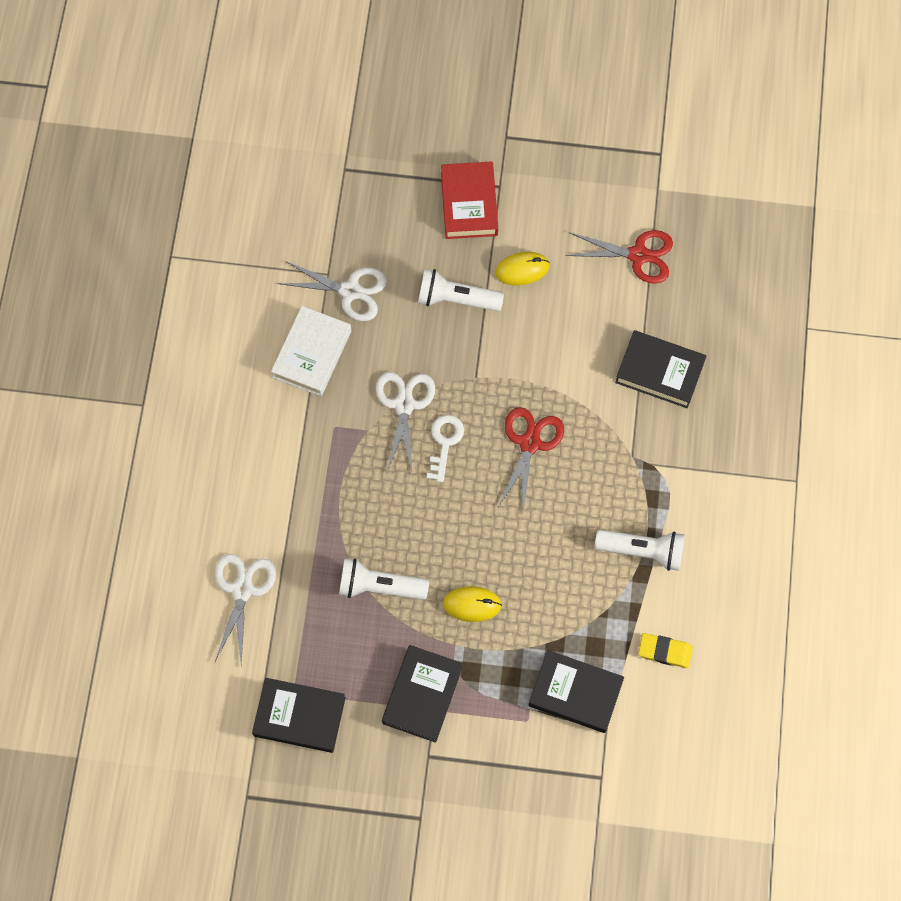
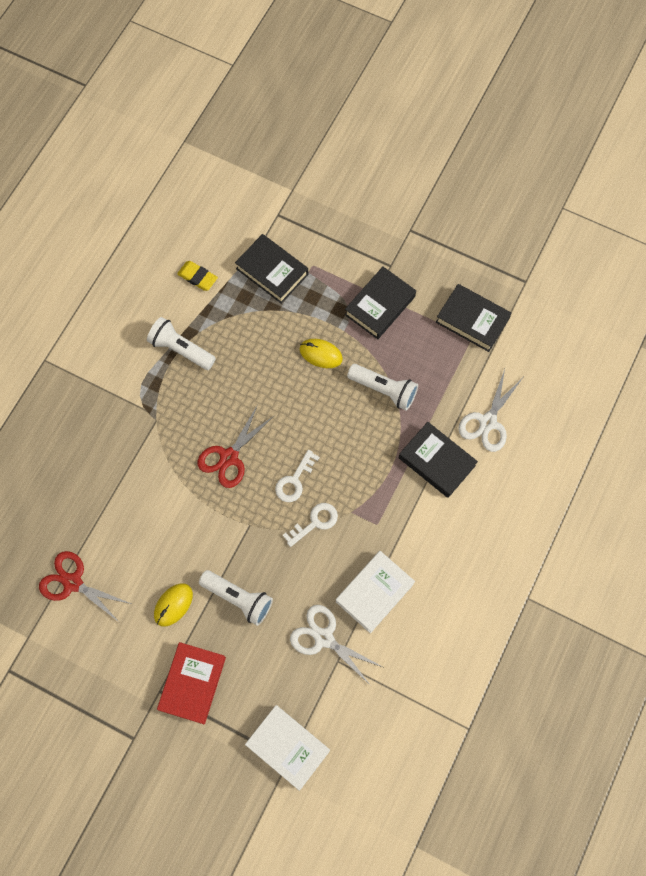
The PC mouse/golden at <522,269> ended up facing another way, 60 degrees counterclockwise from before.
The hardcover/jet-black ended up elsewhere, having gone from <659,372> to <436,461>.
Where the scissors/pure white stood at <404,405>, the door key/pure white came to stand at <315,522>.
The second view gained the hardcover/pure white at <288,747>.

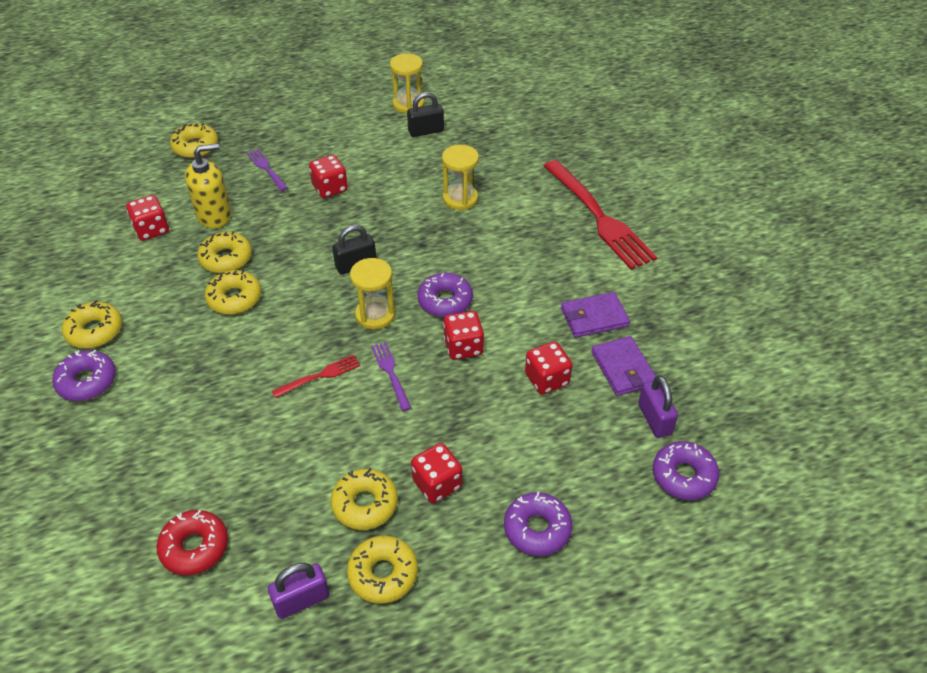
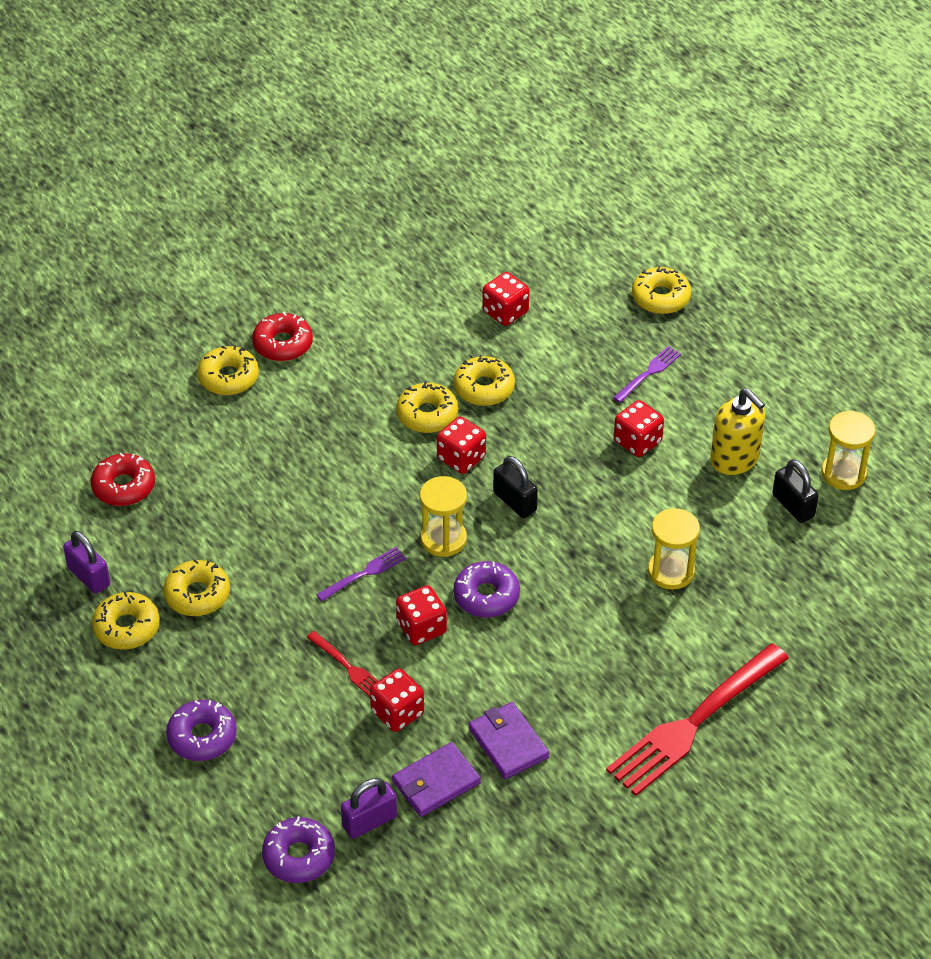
The soap dispenser/golden ended up elsewhere, having gone from <214,215> to <735,459>.
The donut/golden ended up elsewhere, having gone from <95,331> to <228,377>.
What was the donut/royal purple at <87,381> turned into the donut/red at <283,344>.
The table fork/red ended up elsewhere, having gone from <320,376> to <348,667>.
The die/red ended up elsewhere, having gone from <437,484> to <461,458>.

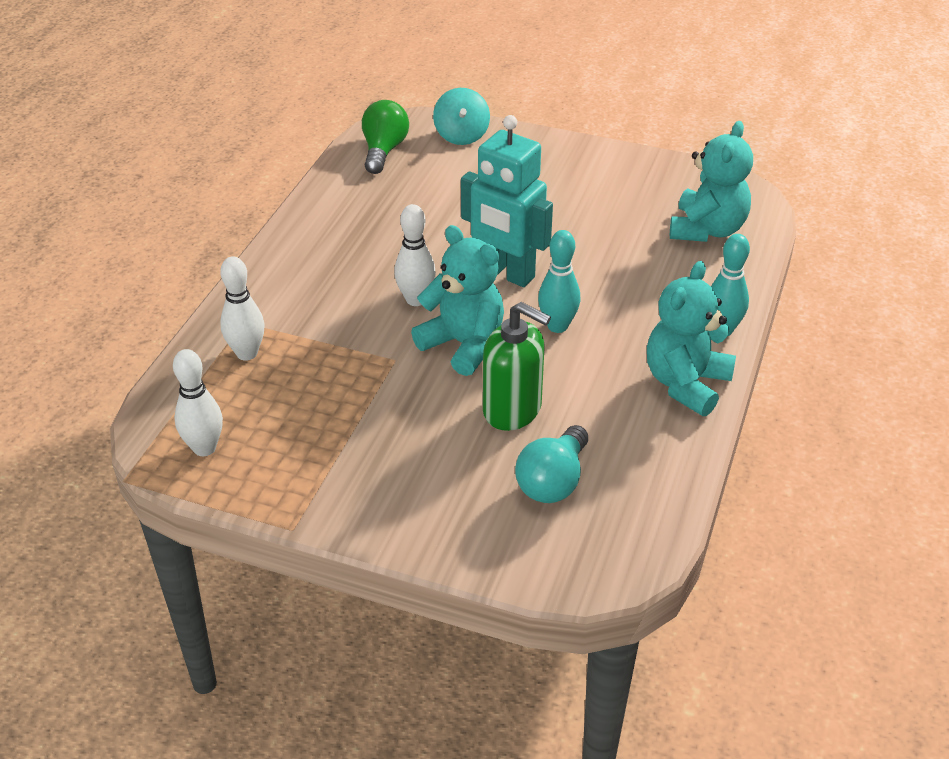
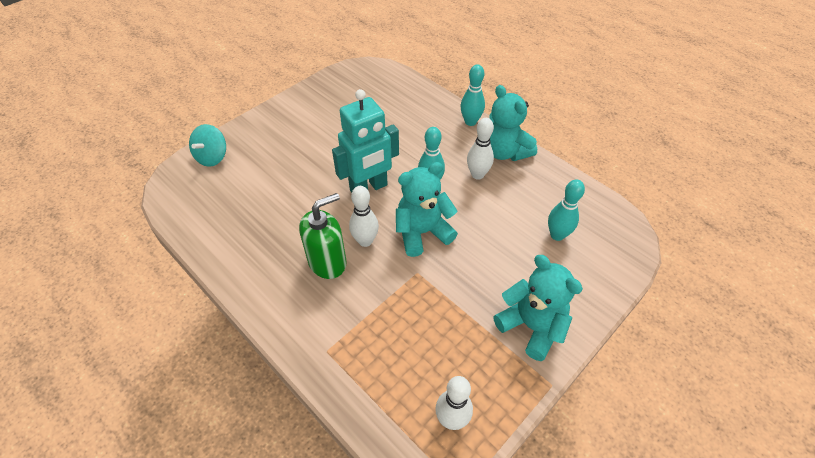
The whirligig/aqua at <461,135> ended up facing another way, 90 degrees clockwise from before.
The second view lost the light bulb/green at <383,150>.
The teddy bear/aqua ended up elsewhere, having gone from <707,230> to <531,326>.
The skittle/pure white ended up elsewhere, having gone from <247,353> to <477,174>.
The soap dispenser/green ended up elsewhere, having gone from <513,410> to <327,262>.
Where the light bulb/aqua stood at <553,481>, the skittle/aqua came to stand at <557,235>.

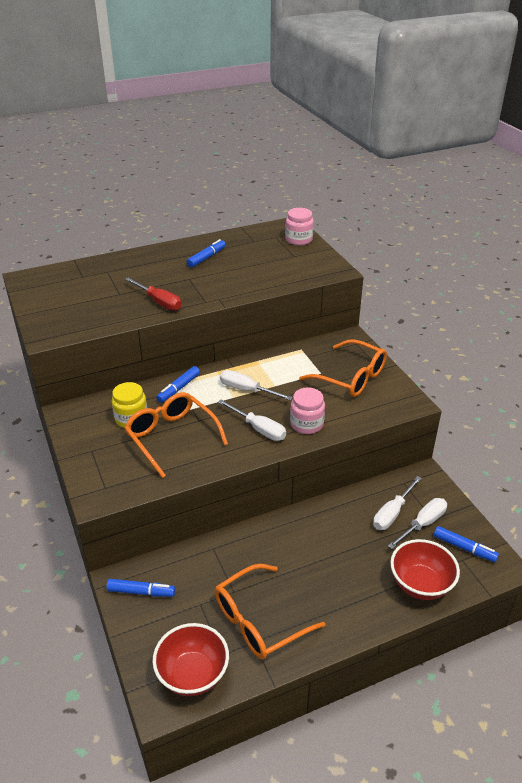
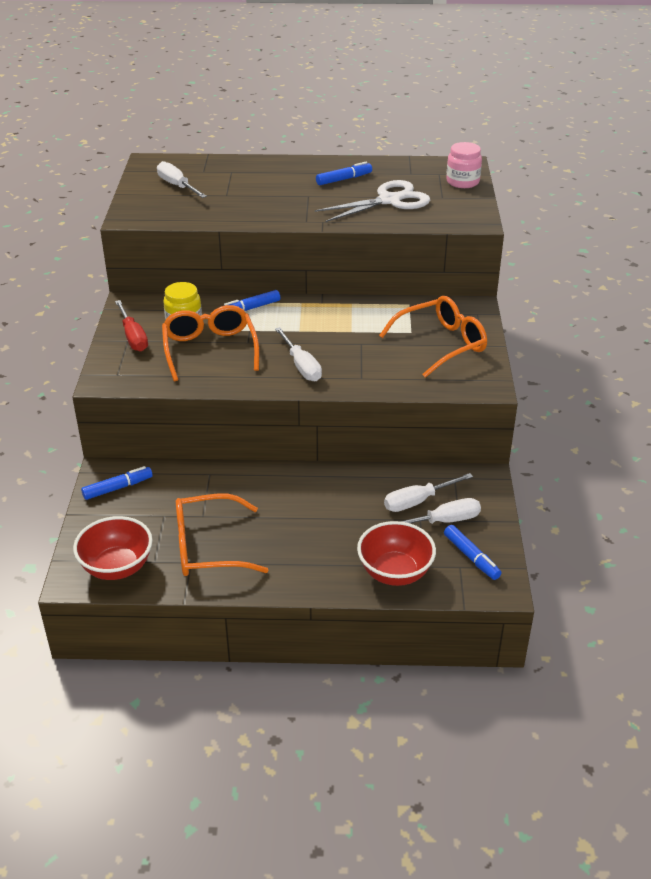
The hand screwdriver/red ended up elsewhere, having gone from <159,302> to <133,337>.
The spectacles/bright orange at <350,377> ended up facing another way, 90 degrees counterclockwise from before.
The hand screwdriver/pure white ended up elsewhere, having gone from <247,390> to <177,186>.
The second view lost the preserve jar/pink at <306,424>.
The marker/royal blue at <141,592> ended up facing another way, 60 degrees counterclockwise from before.
The second view gained the scissors/pure white at <389,201>.

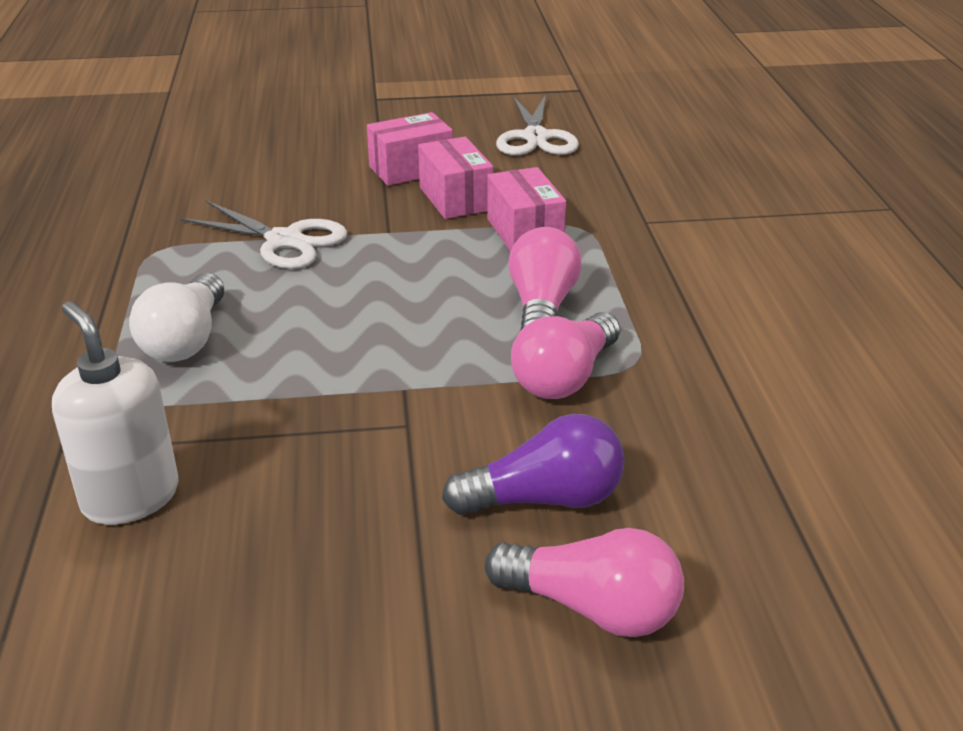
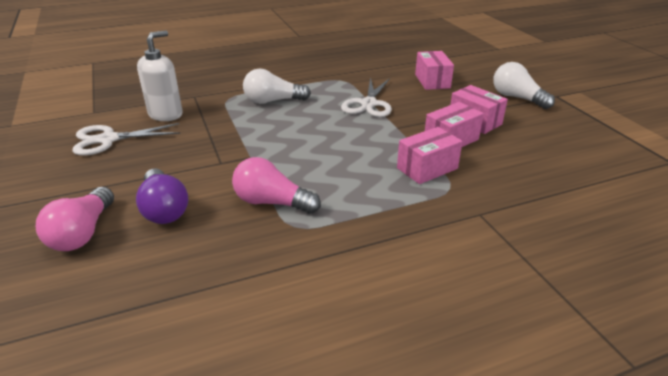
The scissors/pure white ended up elsewhere, having gone from <535,137> to <108,139>.
The second view lost the light bulb/pink at <542,307>.
The second view gained the package/pink at <432,81>.
The second view gained the light bulb/pure white at <517,98>.

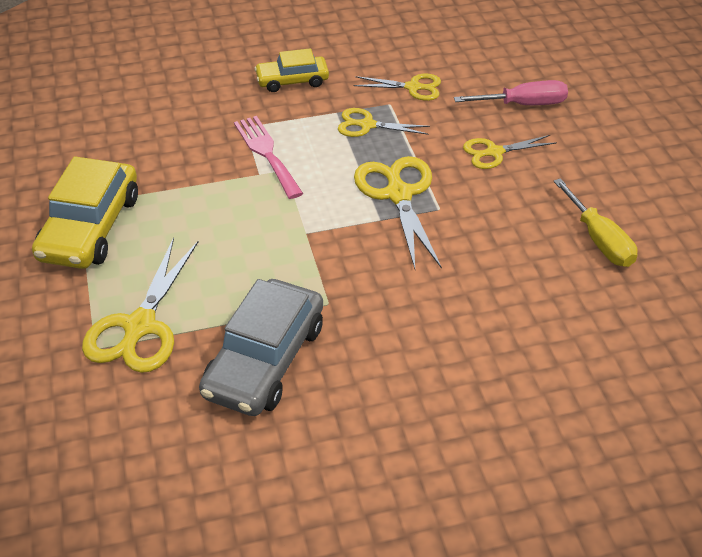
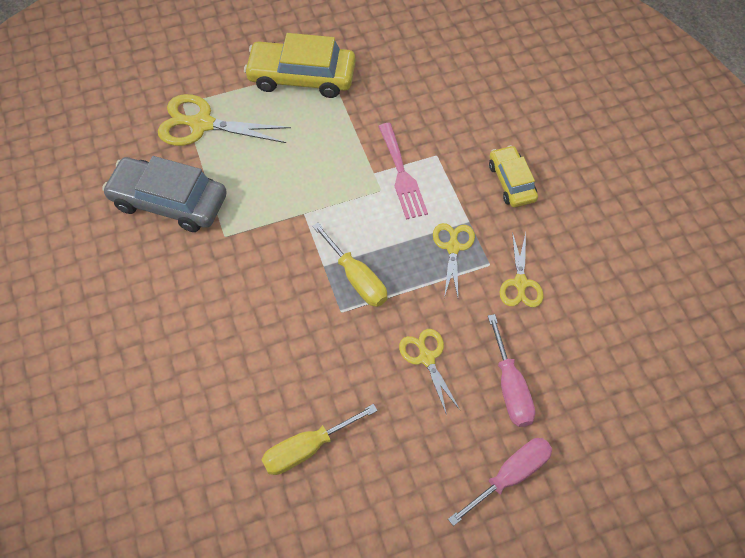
The table fork/pink at <266,153> ended up facing another way, 105 degrees clockwise from before.
Where the scissors/golden stood at <398,195>, the hand screwdriver/golden came to stand at <356,278>.
The second view gained the hand screwdriver/pink at <510,476>.

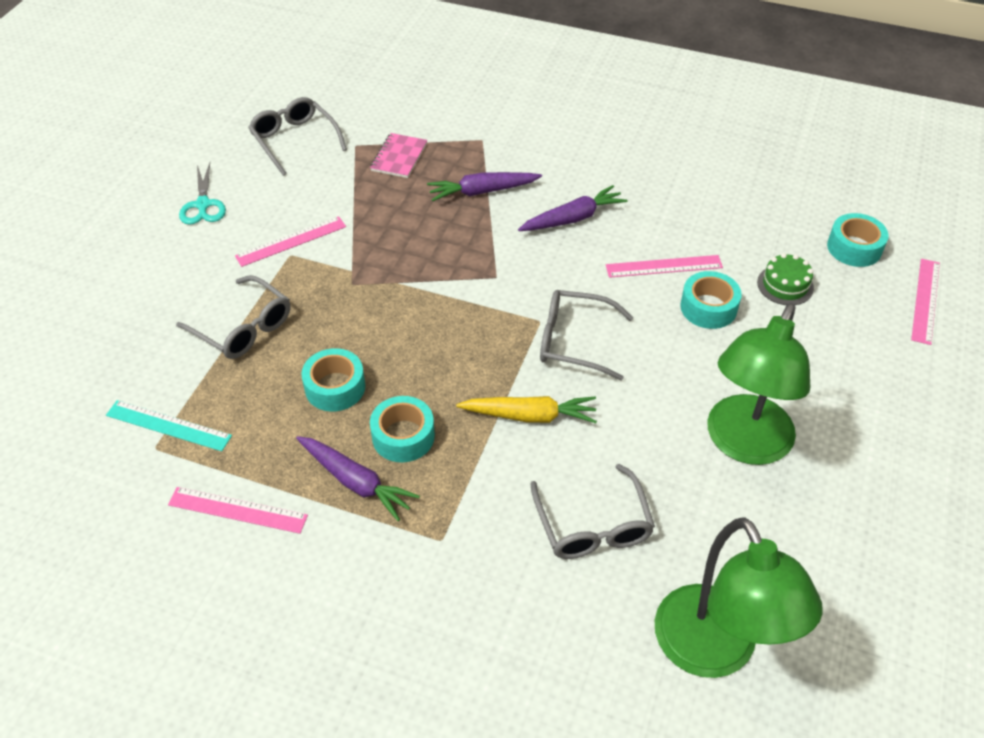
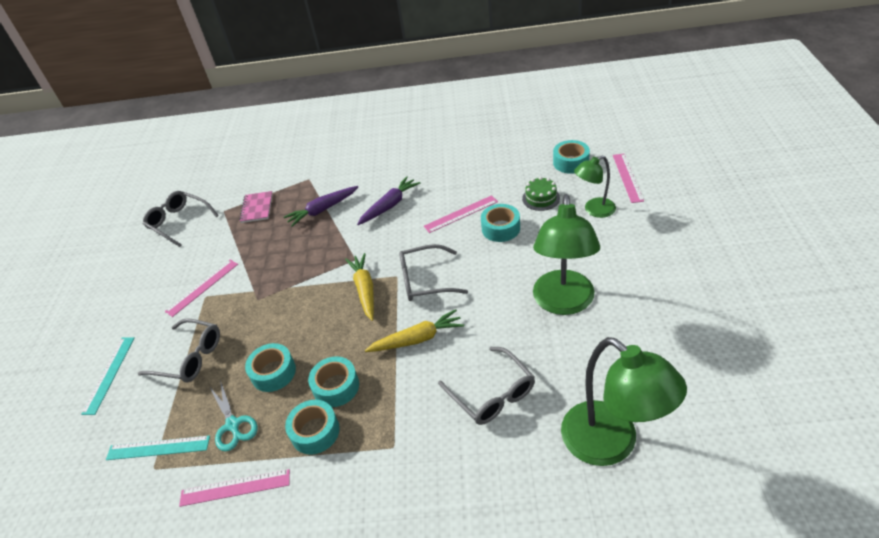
The scissors/aqua ended up elsewhere, having gone from <203,205> to <233,425>.
Where the root vegetable/royal purple stood at <355,482>, the sticky tape/aqua came to stand at <315,432>.
The second view gained the reading lamp/green at <594,210>.
The second view gained the root vegetable/golden at <365,290>.
The second view gained the measuring stick/aqua at <109,374>.

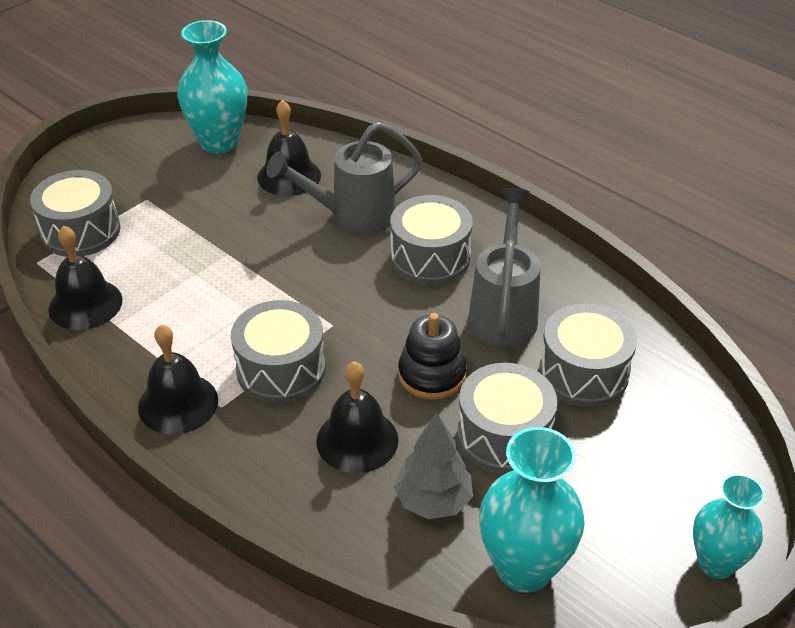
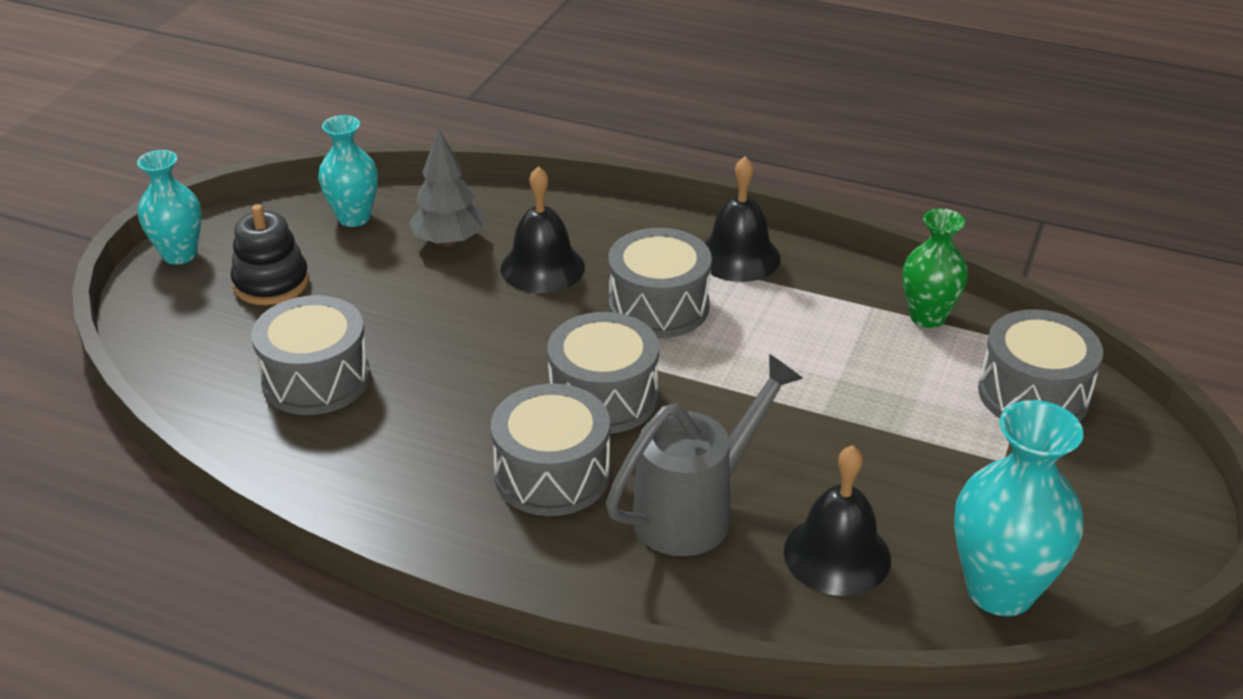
The second view lost the watering pot/ash-grey at <503,312>.
Where the school bell/jet-black stood at <85,304>, the tall vase/green came to stand at <927,317>.
The stacking toy/jet-black ended up elsewhere, having gone from <432,375> to <271,283>.
The snare drum/ash-grey ended up elsewhere, having gone from <504,435> to <603,397>.
The size of the tall vase/aqua at <524,568> changed by a factor of 0.66.

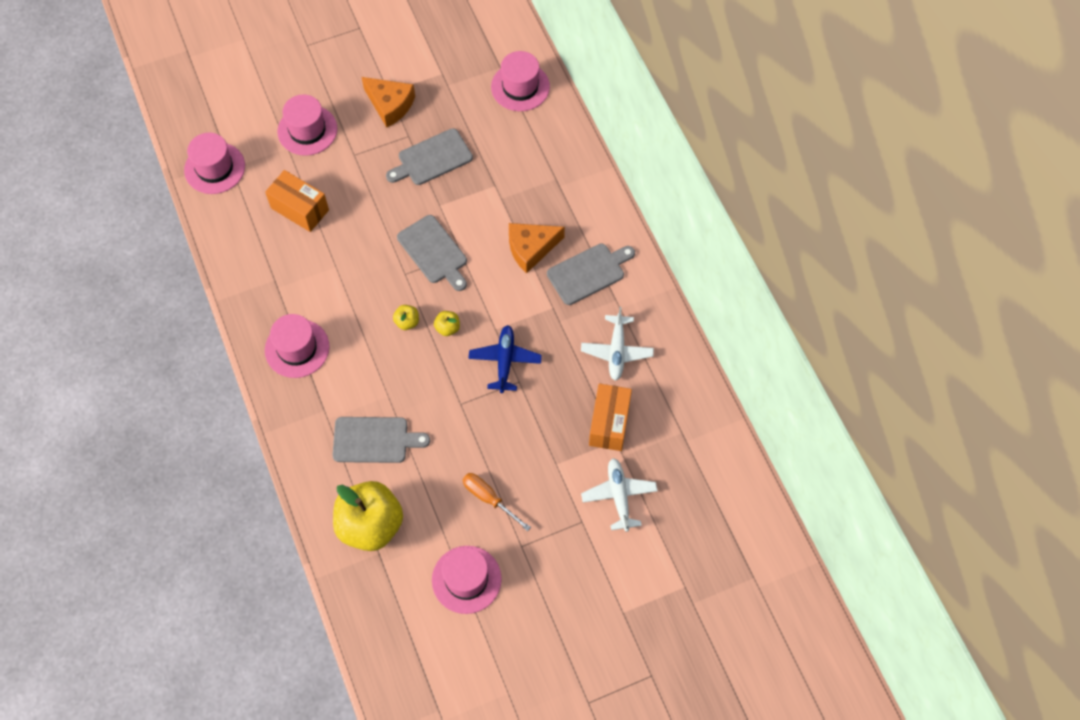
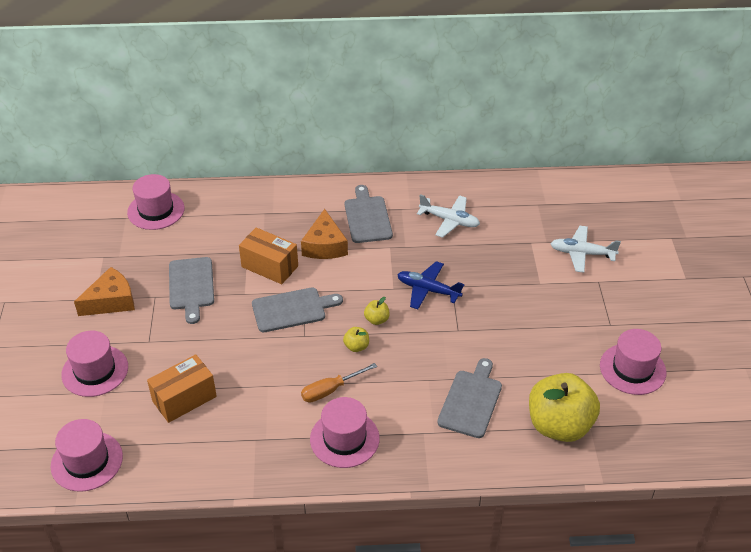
The package/bright orange ended up elsewhere, having gone from <609,423> to <270,266>.
The hand screwdriver/bright orange ended up elsewhere, having gone from <489,499> to <330,390>.

